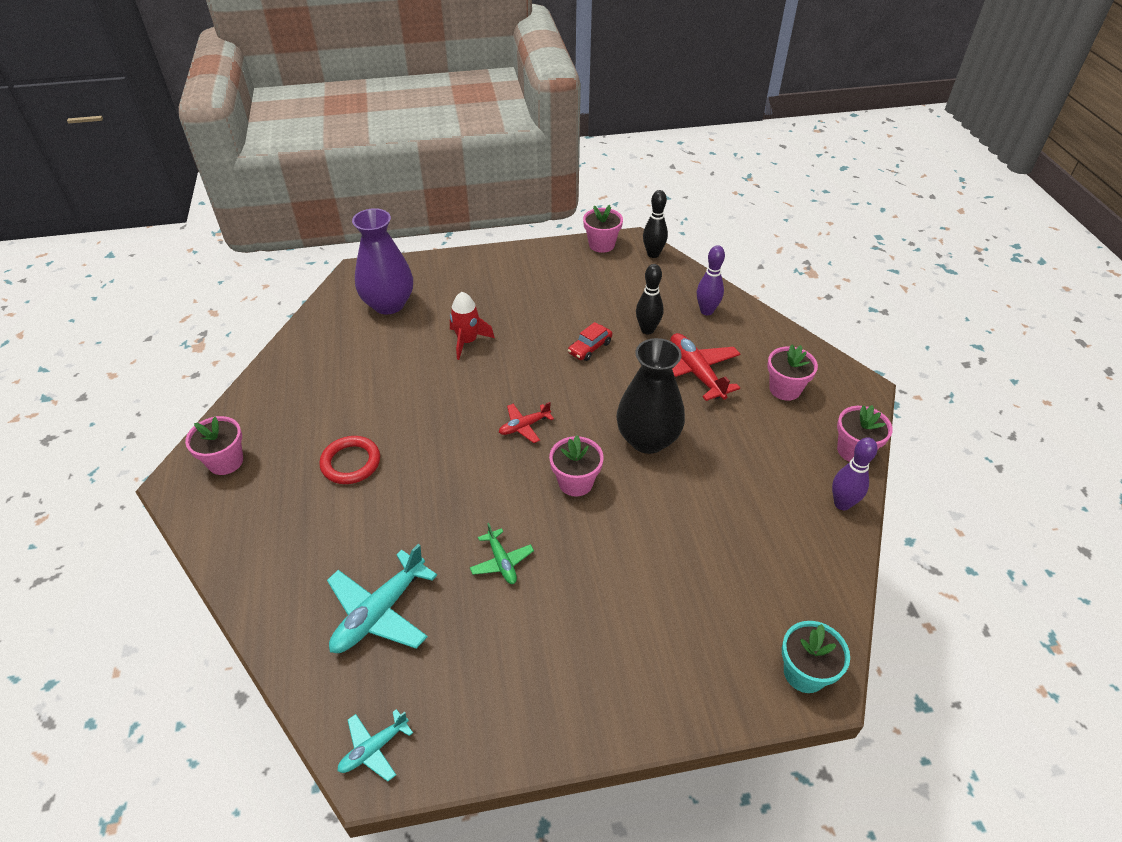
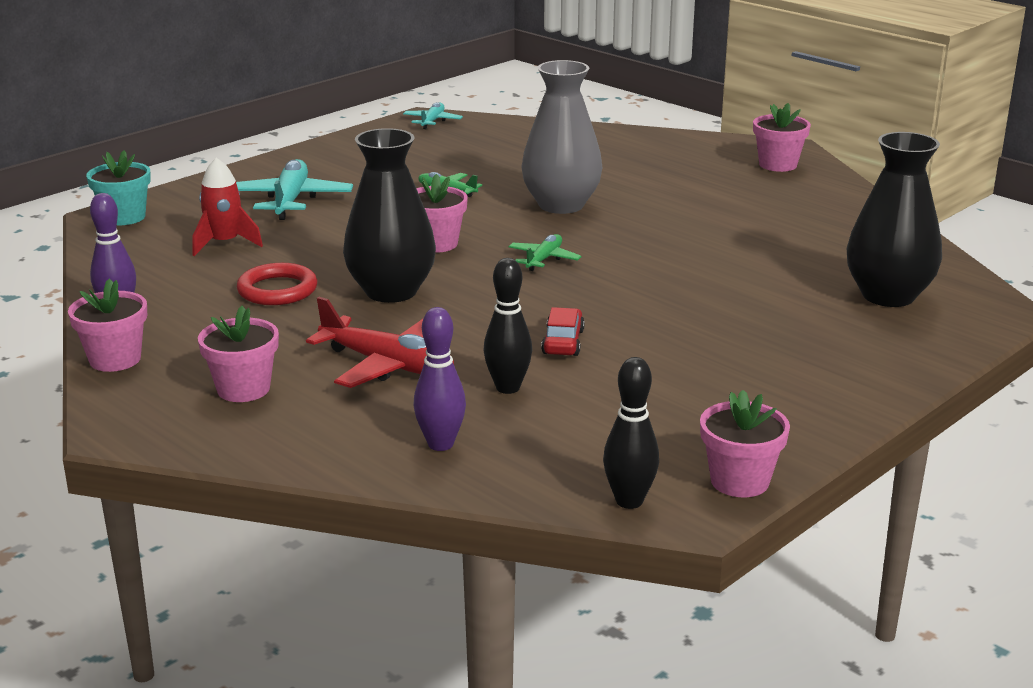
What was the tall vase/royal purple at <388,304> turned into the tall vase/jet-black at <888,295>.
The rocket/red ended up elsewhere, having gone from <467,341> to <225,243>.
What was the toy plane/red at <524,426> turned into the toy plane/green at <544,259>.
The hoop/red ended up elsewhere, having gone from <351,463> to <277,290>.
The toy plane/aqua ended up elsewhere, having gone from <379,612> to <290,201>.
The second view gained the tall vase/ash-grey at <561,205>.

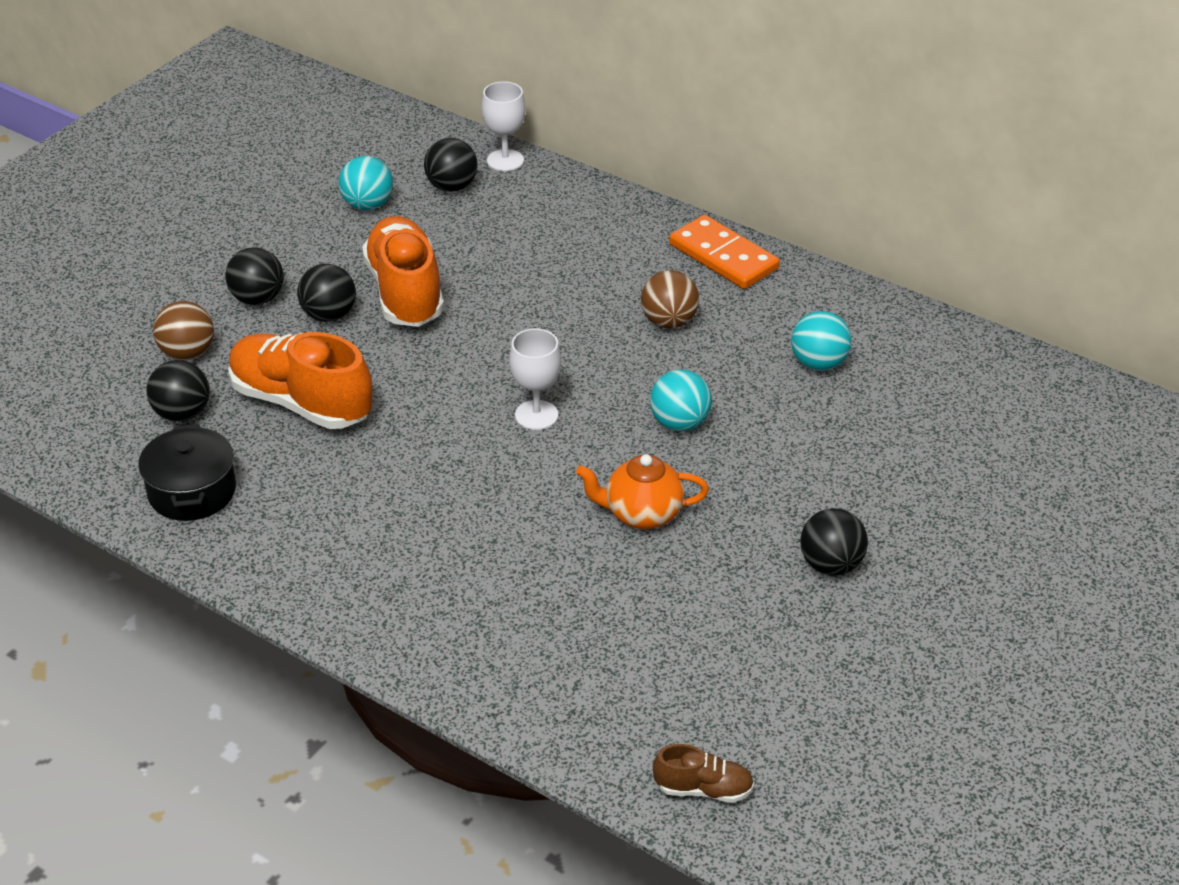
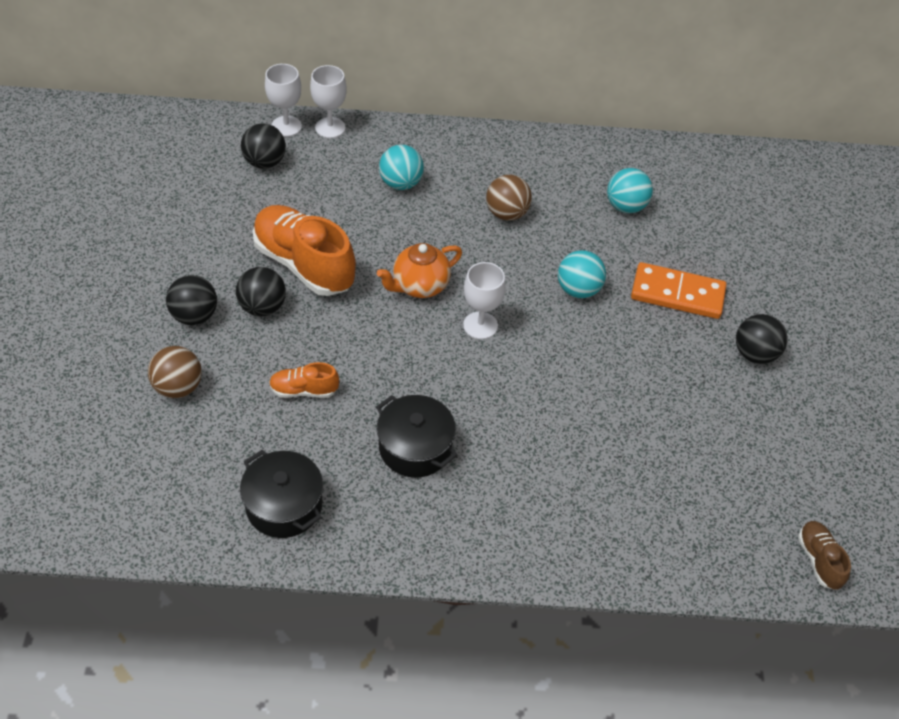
The play ball/aqua ended up elsewhere, having gone from <367,205> to <401,183>.
The domino tile/bright orange ended up elsewhere, having gone from <723,257> to <677,294>.
The size of the lace-up shoe/bright orange at <301,402> changed by a factor of 0.48.
The second view lost the play ball/jet-black at <182,413>.
The tea pot/bright orange ended up elsewhere, having gone from <642,514> to <419,286>.
The lace-up shoe/russet at <703,789> ended up facing another way, 75 degrees counterclockwise from before.
The second view gained the chalice/pure white at <330,128>.
The second view gained the cooking pot/jet-black at <415,448>.

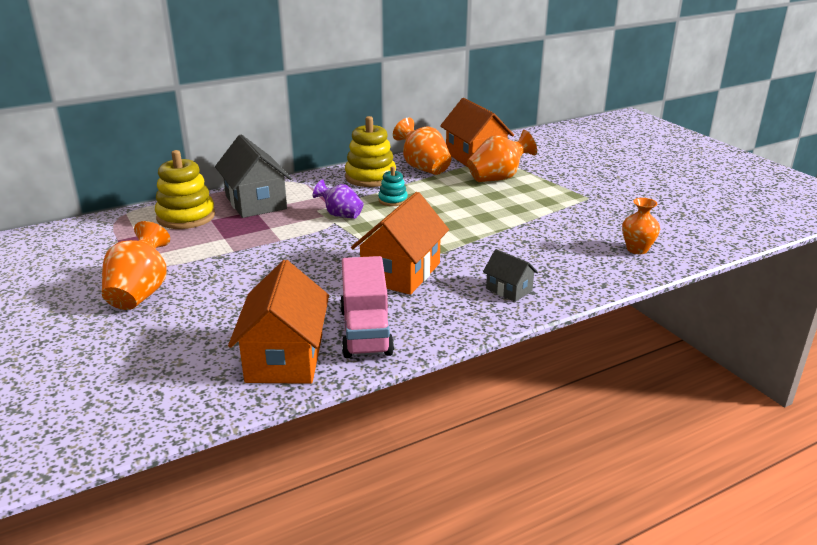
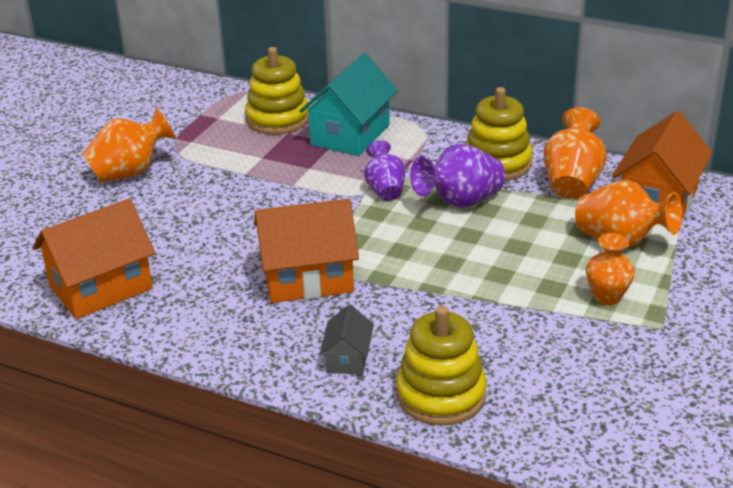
What was the toy house/ash-grey at <255,202> turned into the toy house/aqua at <350,135>.
Where the stacking toy/aqua stood at <393,200>, the tall vase/royal purple came to stand at <460,202>.
The tall vase/bright orange ended up elsewhere, having gone from <637,249> to <607,297>.
The second view lost the truck/pink at <366,331>.
The second view gained the stacking toy/golden at <441,395>.

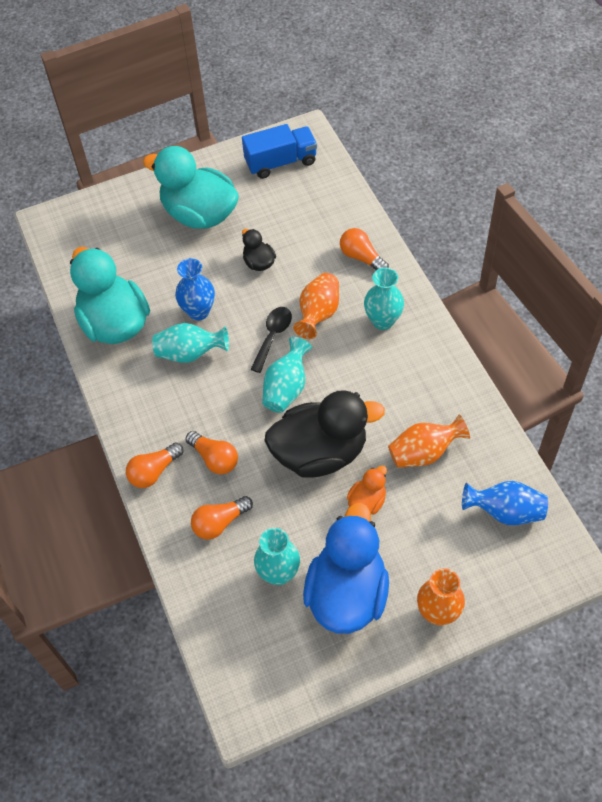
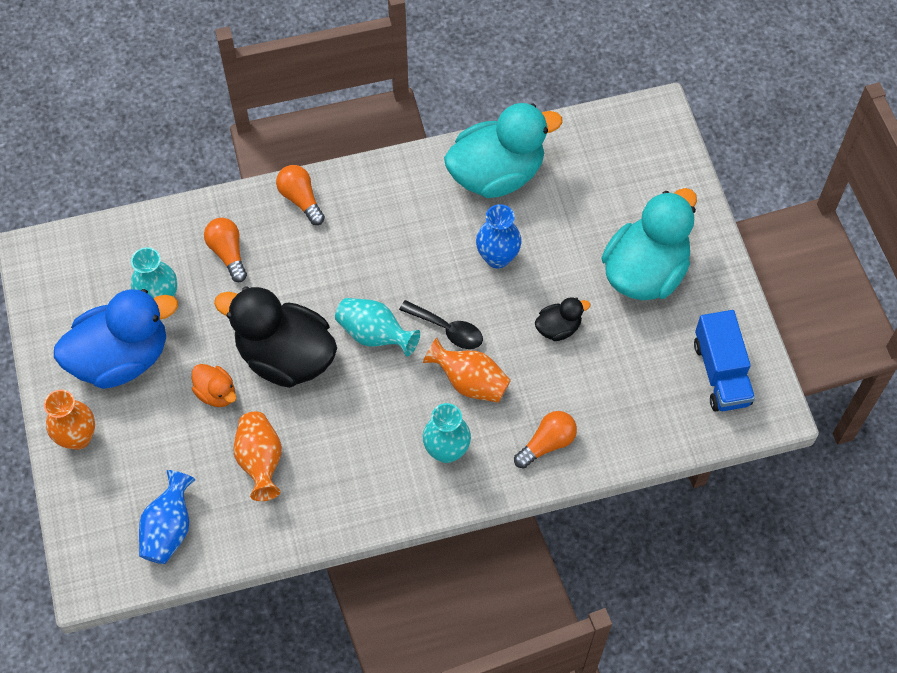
The second view lost the tall vase/aqua at <190,353>.
The rubber duck/jet-black at <320,453> ended up facing another way, 120 degrees clockwise from before.
The second view lost the light bulb/bright orange at <214,458>.
The rubber duck/royal blue at <347,593> ended up facing another way, 45 degrees counterclockwise from before.

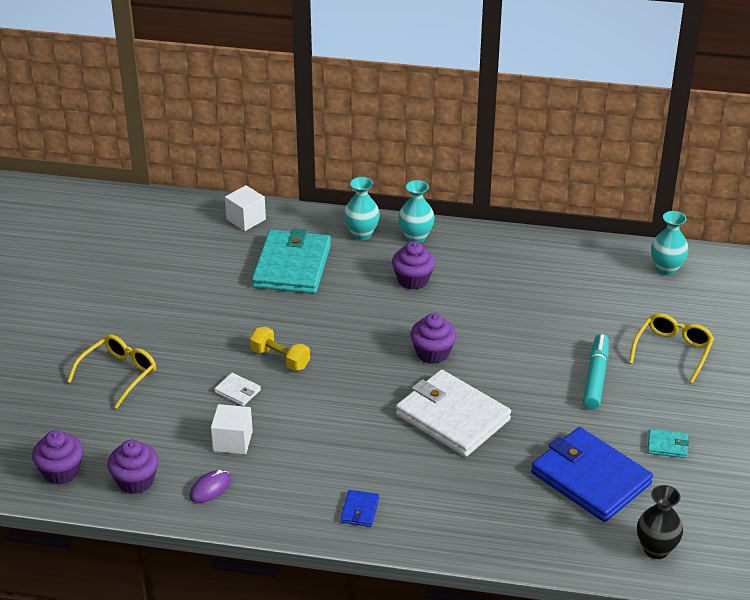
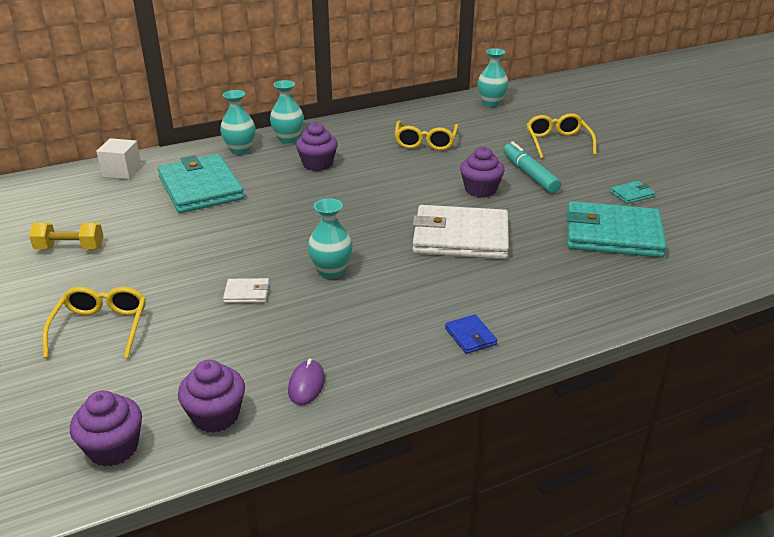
The cupcake/royal purple ended up elsewhere, having gone from <432,353> to <480,190>.
The dumbbell/golden ended up elsewhere, having gone from <280,359> to <70,248>.
The second view lost the solid cube/pure white at <232,441>.
What was the billfold/royal blue at <590,478> turned into the billfold/aqua at <613,234>.
The second view lost the tall vase/jet-black at <656,549>.
The second view gained the spectacles/golden at <425,142>.
The second view gained the tall vase/aqua at <331,271>.

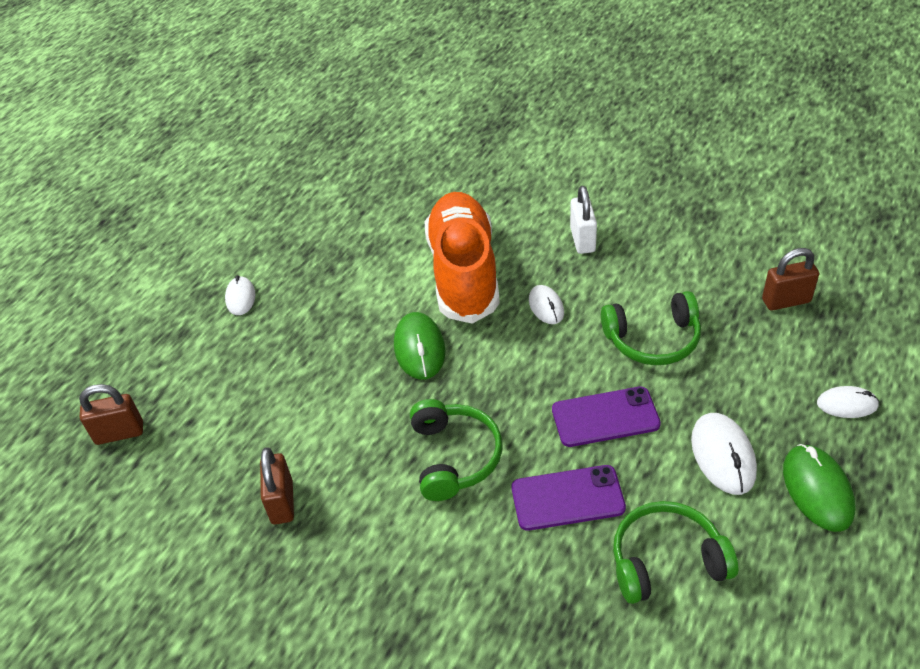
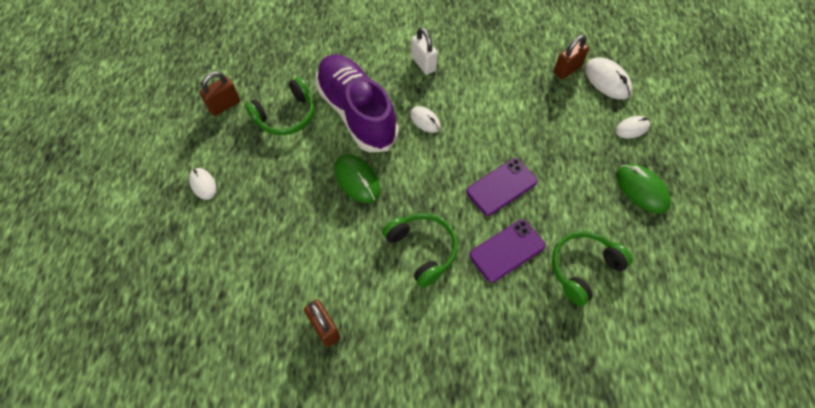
What was the lace-up shoe/bright orange at <463,273> turned into the lace-up shoe/royal purple at <357,112>.
The headphones/green ended up elsewhere, having gone from <653,339> to <286,115>.
The lock/russet ended up elsewhere, having gone from <119,433> to <224,105>.
The PC mouse/pure white ended up elsewhere, having gone from <723,456> to <607,80>.

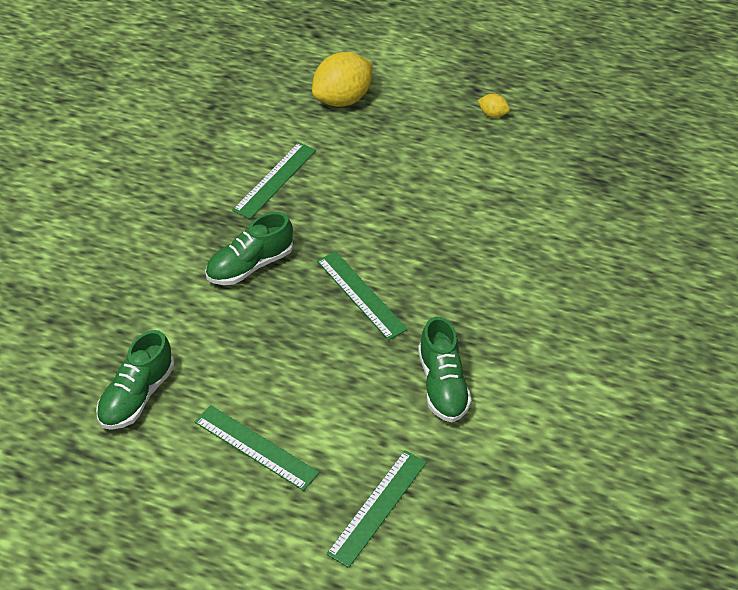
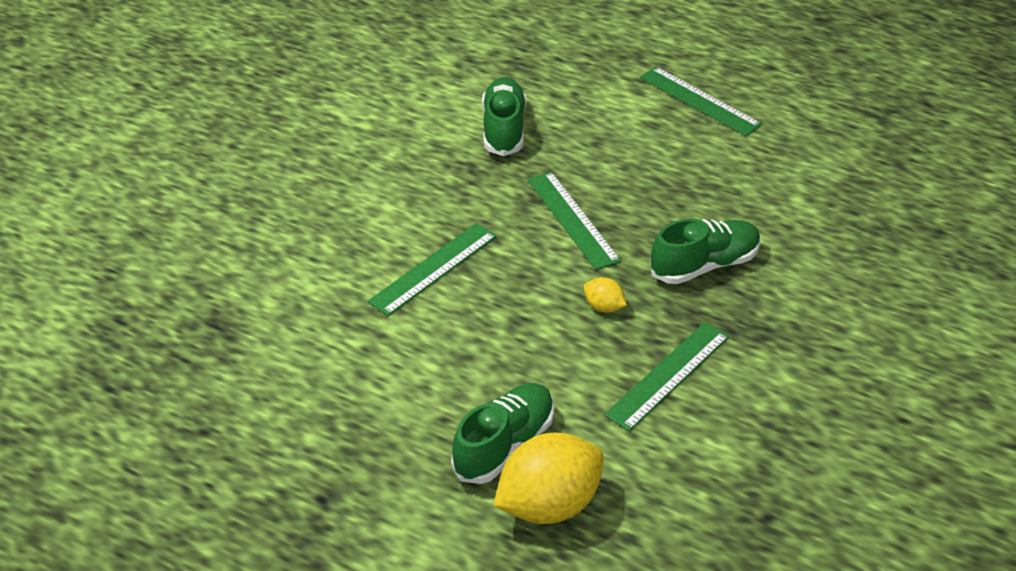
The toy lemon/golden ended up elsewhere, having gone from <493,114> to <604,307>.
The lace-up shoe/green ended up elsewhere, having gone from <137,396> to <504,445>.
The measuring stick/green ended up elsewhere, having gone from <377,507> to <433,269>.

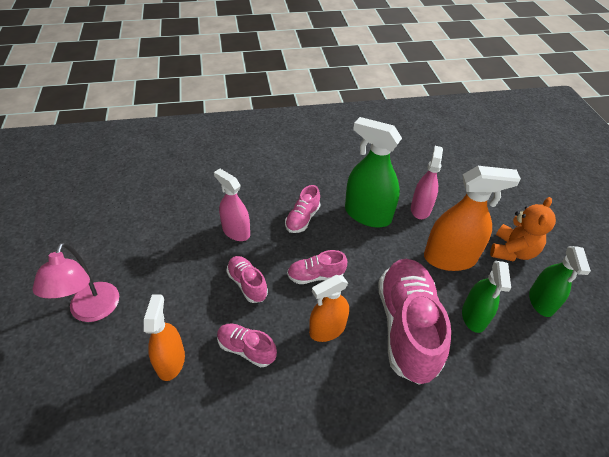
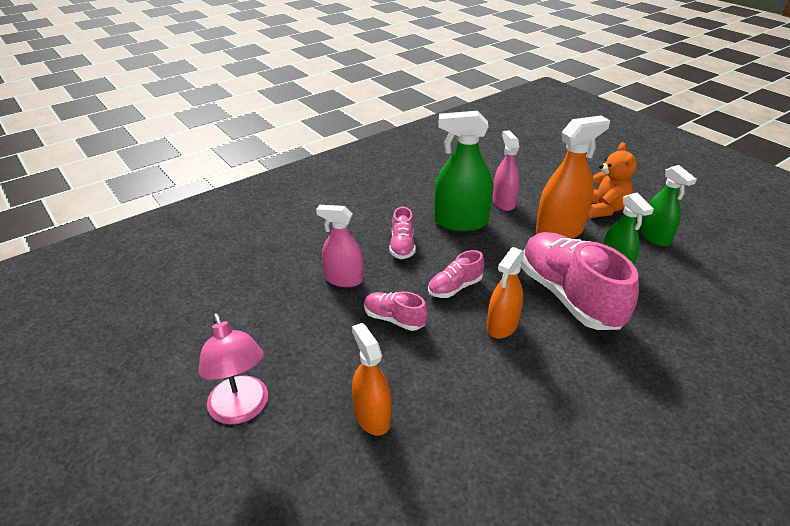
The second view lost the lace-up shoe/pink at <246,349>.

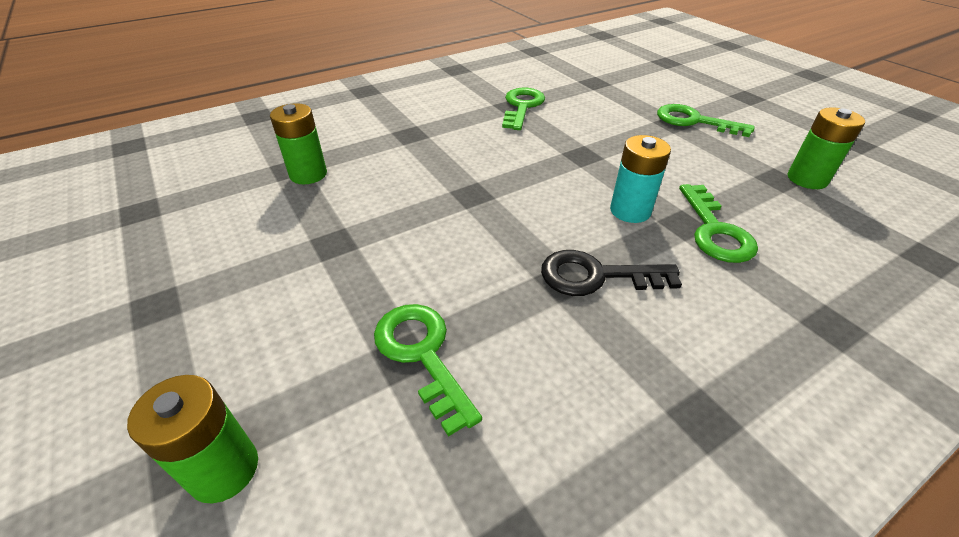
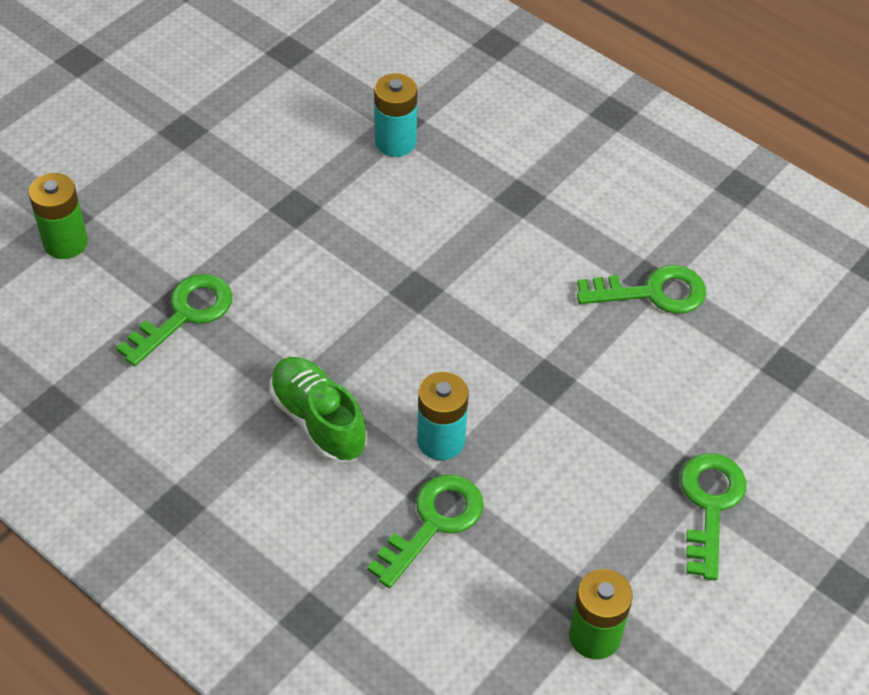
What was the battery/green at <308,174> turned into the battery/aqua at <395,142>.
The door key/green at <714,230> ended up facing another way, 150 degrees clockwise from before.
Where the door key/jet-black stood at <596,276>, the lace-up shoe/green came to stand at <318,420>.

